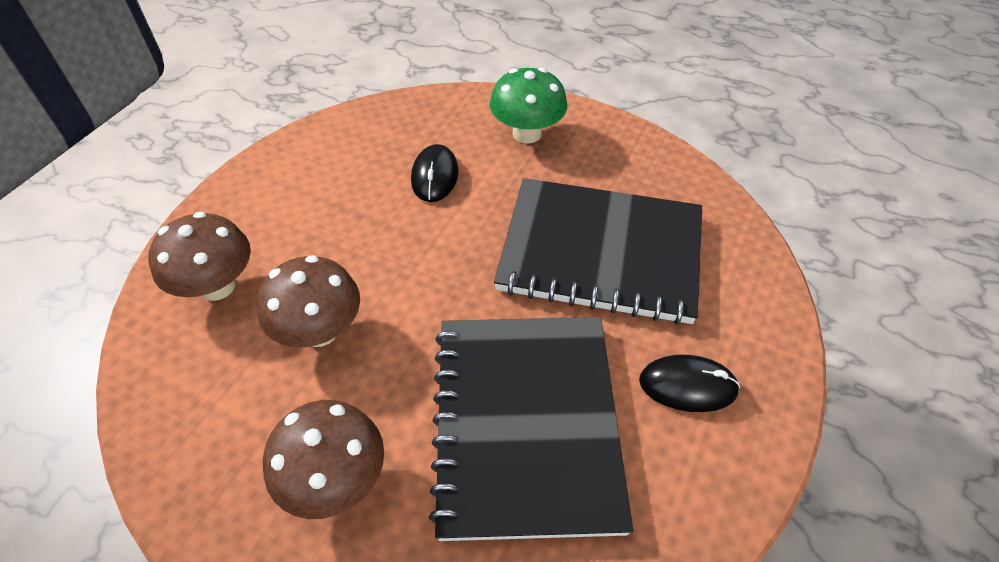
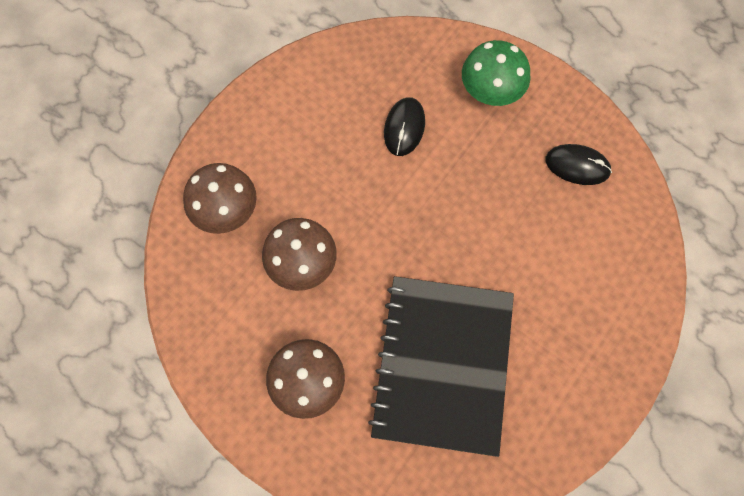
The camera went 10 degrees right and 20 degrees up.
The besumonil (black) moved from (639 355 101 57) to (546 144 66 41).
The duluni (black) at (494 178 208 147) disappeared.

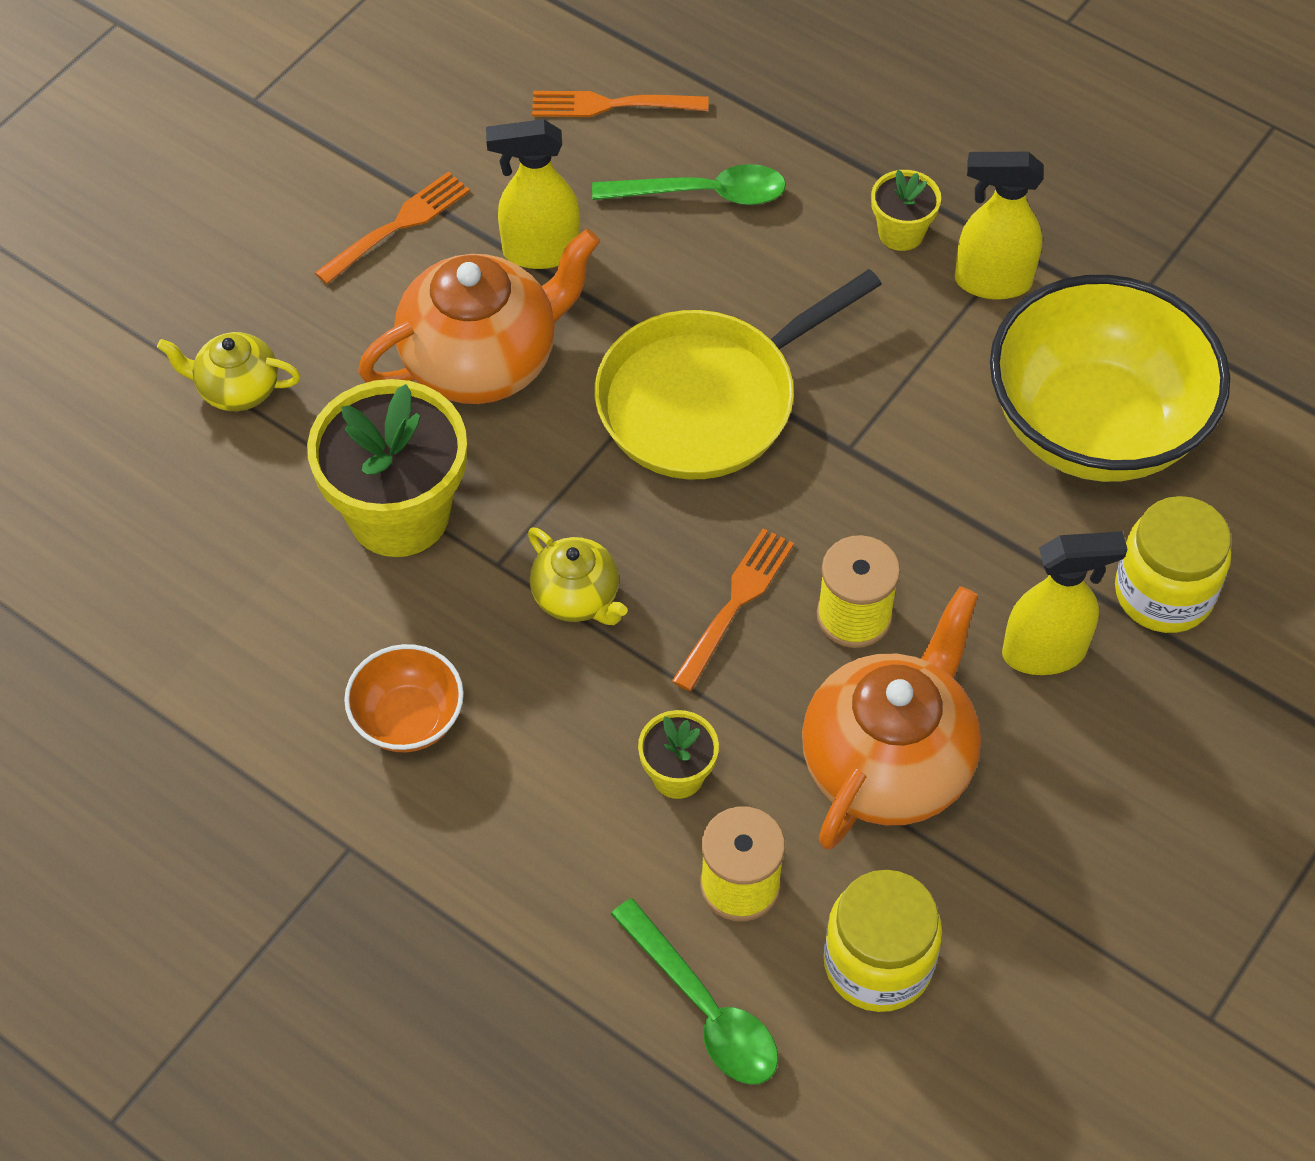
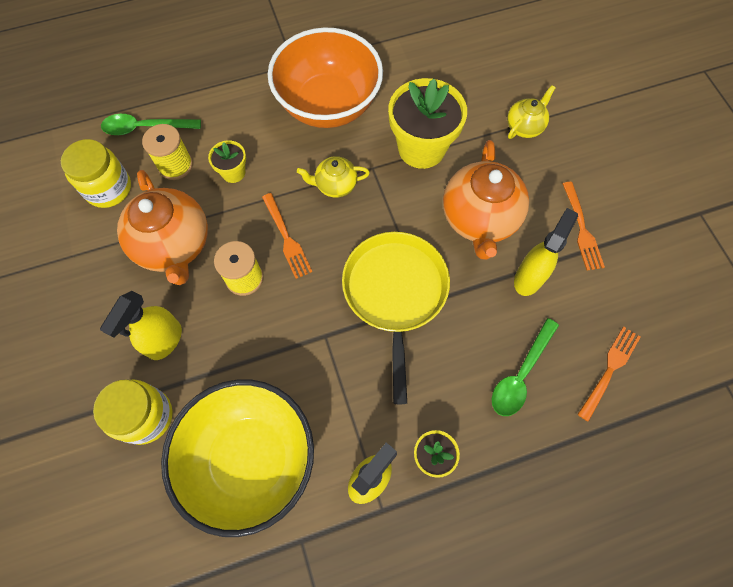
The camera went 125 degrees right and 10 degrees up.
The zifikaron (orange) at (344 644 120 108) changed to 2.13 times the size.

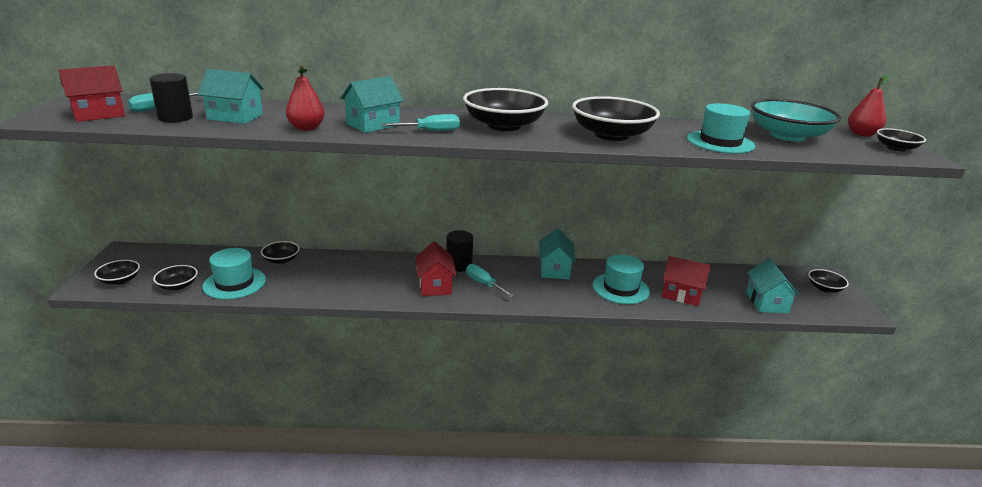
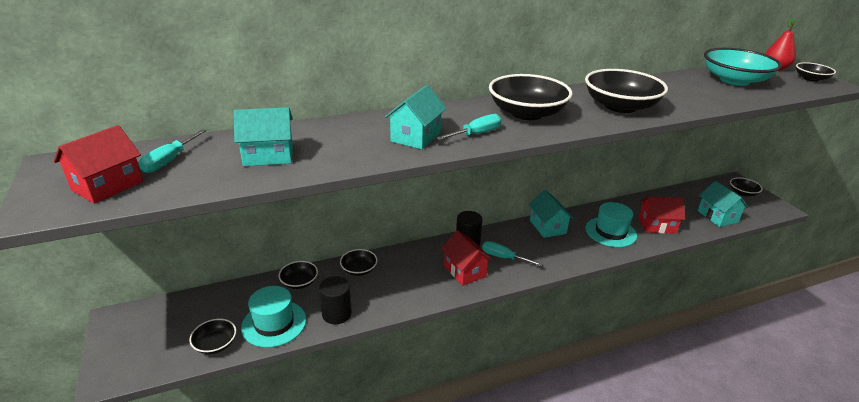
The camera went 20 degrees left and 5 degrees up.
The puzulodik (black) moved from (149 73 44 50) to (319 276 33 48).
The zifikaron (black) moved from (94 260 46 25) to (340 249 38 27).
The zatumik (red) at (286 65 39 66) disappeared.
The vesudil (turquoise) at (687 103 68 51) disappeared.

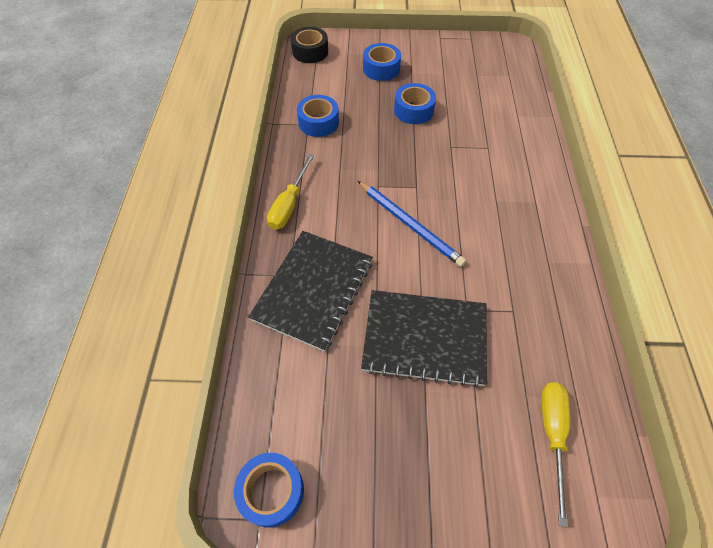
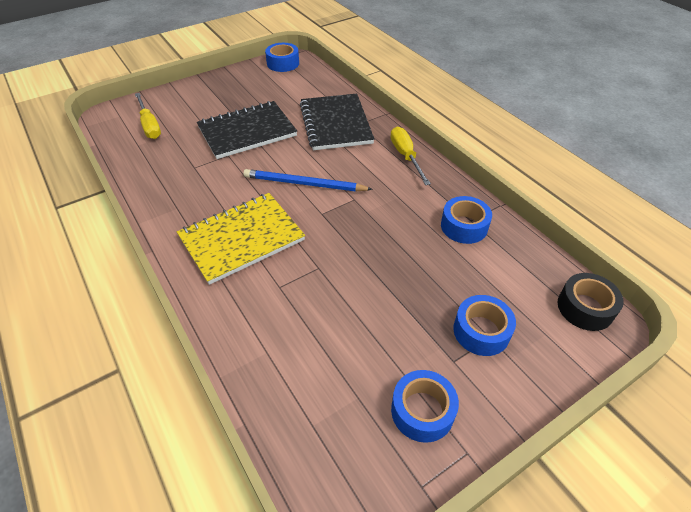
The camera went 145 degrees right and 10 degrees down.
The duluni (yellow) at (177 193 128 92) appeared.
The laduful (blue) moved from (394 83 42 41) to (391 370 68 73).

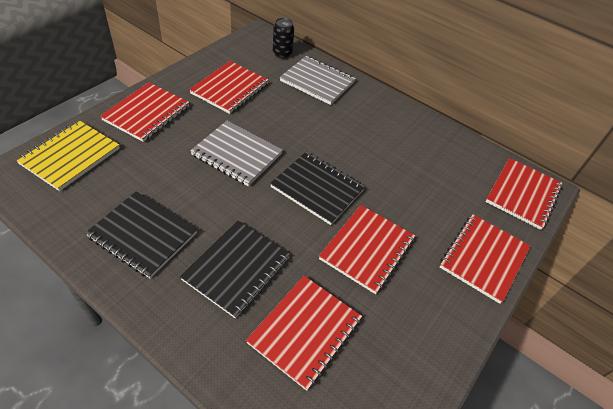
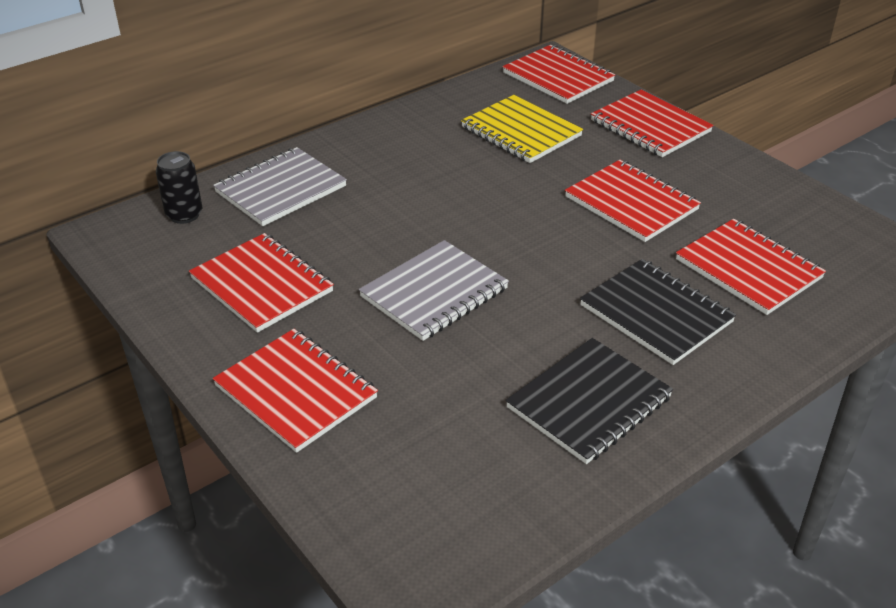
The camera went 70 degrees left and 10 degrees down.
The duluni (yellow) moved from (16 120 104 71) to (461 95 122 68).
The duluni (black) at (270 152 95 73) disappeared.

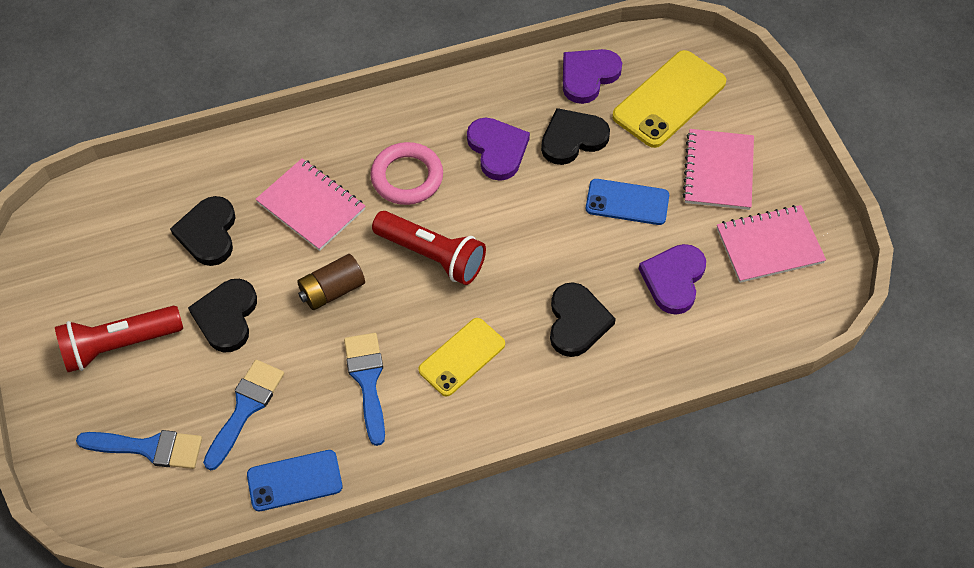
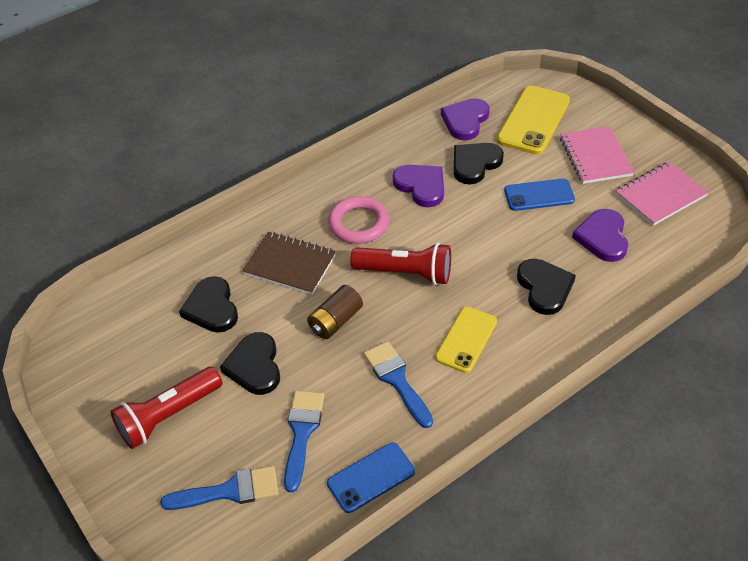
The camera went 15 degrees left and 10 degrees down.
The duluni (pink) at (255 158 110 93) became the duluni (brown) at (243 232 93 63).

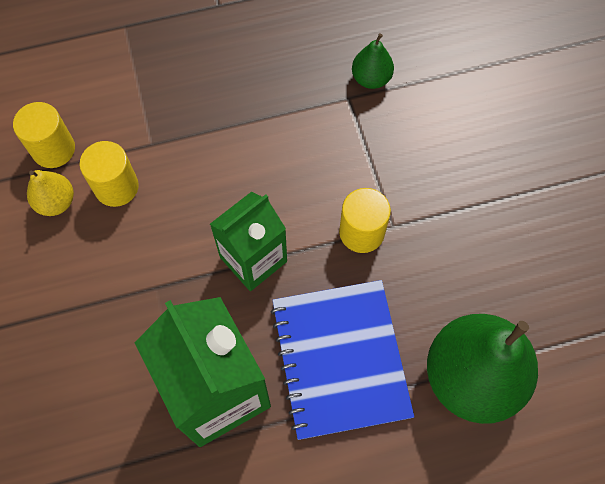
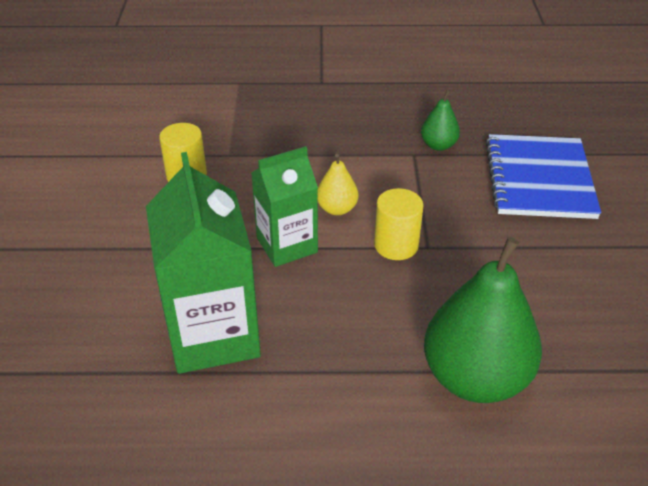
The camera went 15 degrees right and 25 degrees down.
The zatumik (yellow) moved from (27 170 47 46) to (318 154 41 61).
The duluni (blue) moved from (271 280 143 160) to (486 134 115 85).
The puzulodik (yellow) at (13 102 62 66) disappeared.

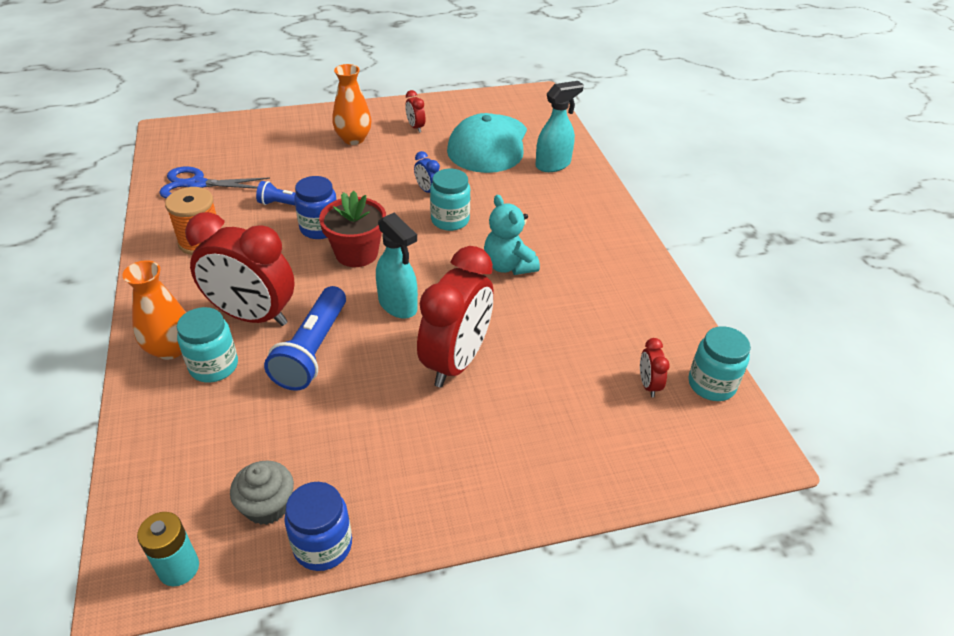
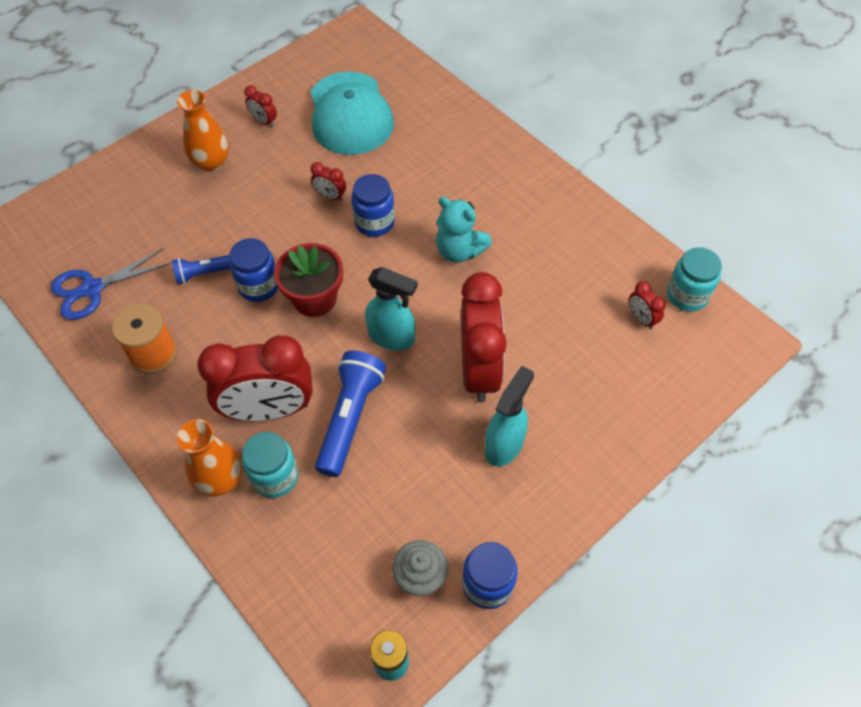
The camera went 25 degrees left and 15 degrees up.
The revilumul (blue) at (414 151 26 42) became the revilumul (red) at (311 162 35 39).
The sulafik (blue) at (264 286 82 105) turned 150 degrees counterclockwise.
The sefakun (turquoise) at (430 169 40 62) became the sefakun (blue) at (352 174 43 63).
The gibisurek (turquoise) moved from (535 81 49 91) to (485 366 49 101).

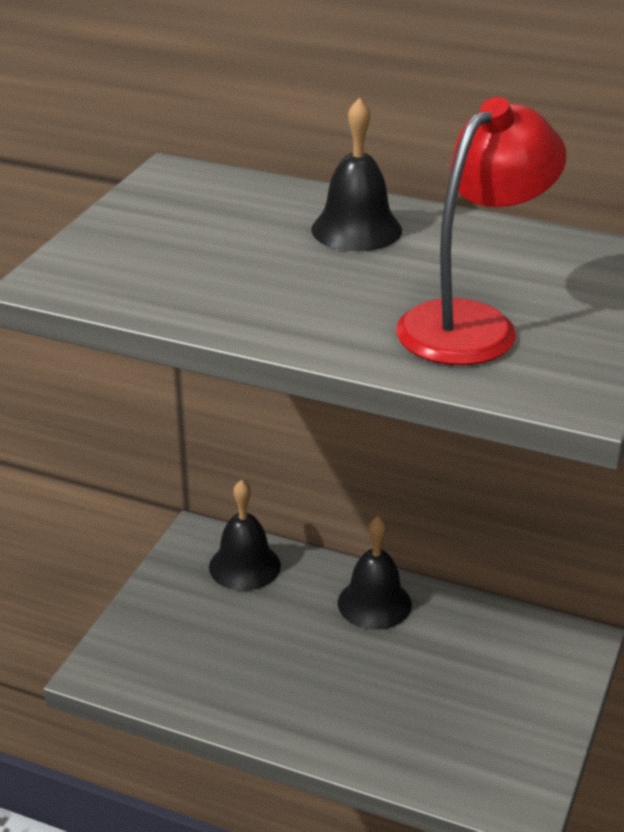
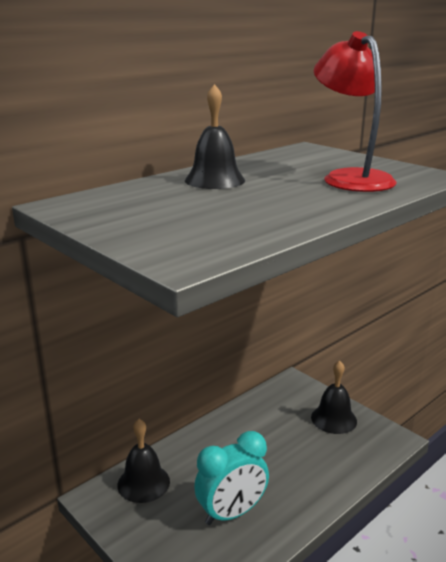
The camera went 65 degrees left and 10 degrees down.
The revilumul (turquoise) at (194 431 75 94) appeared.
The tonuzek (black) moved from (338 516 74 114) to (311 360 46 74).

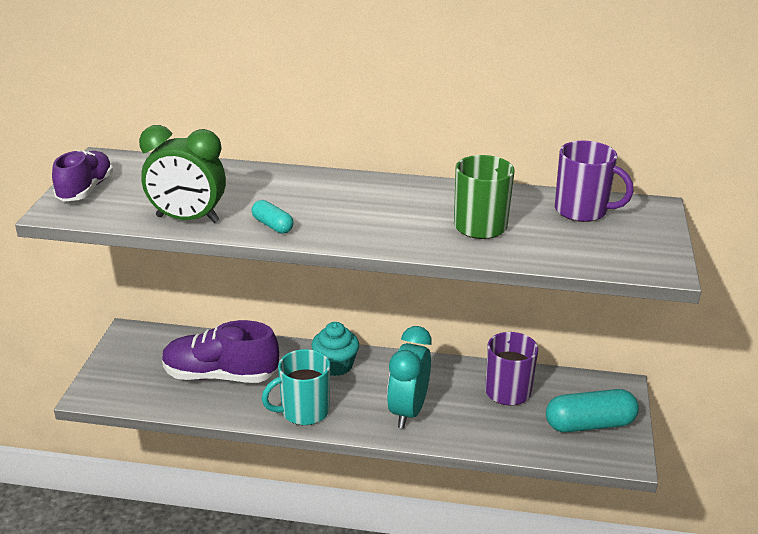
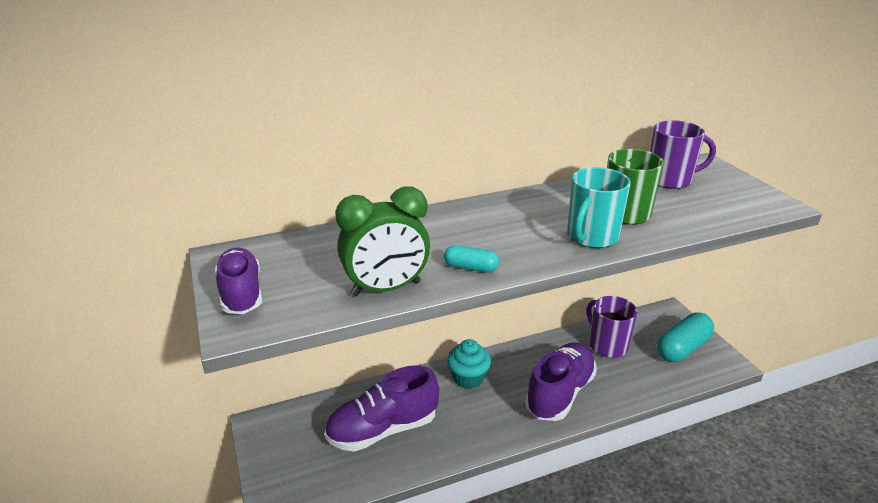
The camera went 30 degrees left and 0 degrees up.
The revilumul (turquoise) at (387 326 45 102) was replaced by the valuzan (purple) at (525 342 72 79).
The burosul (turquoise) moved from (262 349 68 76) to (567 167 64 81).

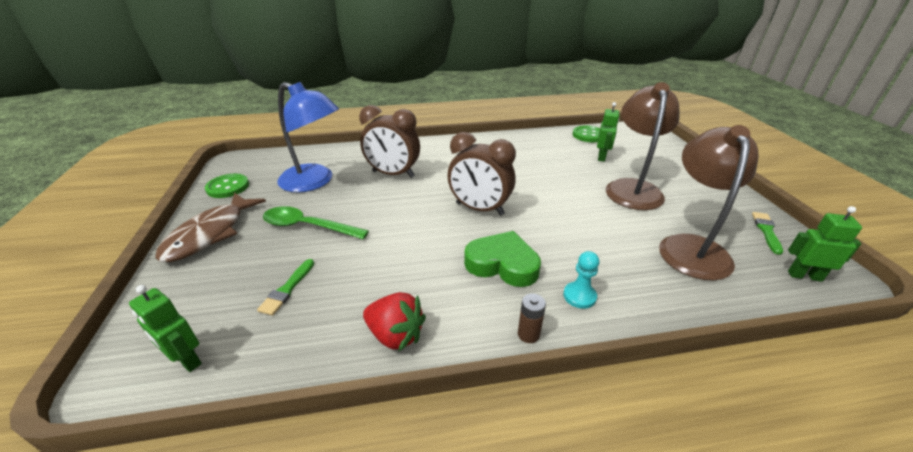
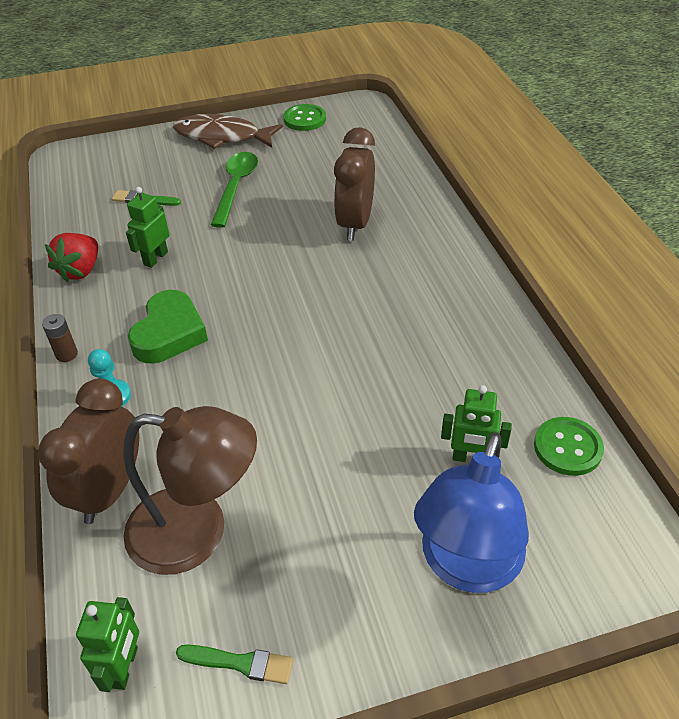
The camera went 85 degrees right and 10 degrees up.
The revilumul (brown) moved from (447 132 69 83) to (38 379 101 145).
The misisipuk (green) moved from (129 285 73 87) to (126 187 43 81).
The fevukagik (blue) moved from (277 82 62 111) to (414 433 115 160).
The fevukagik (brown) at (606 82 74 128) disappeared.

